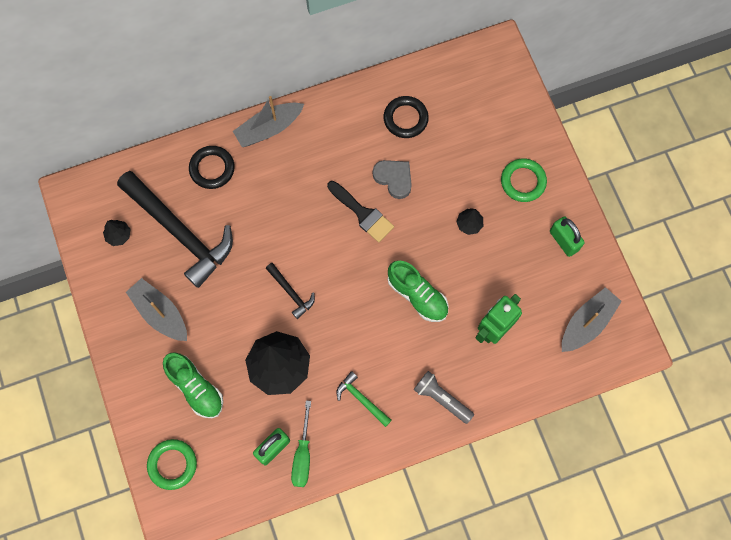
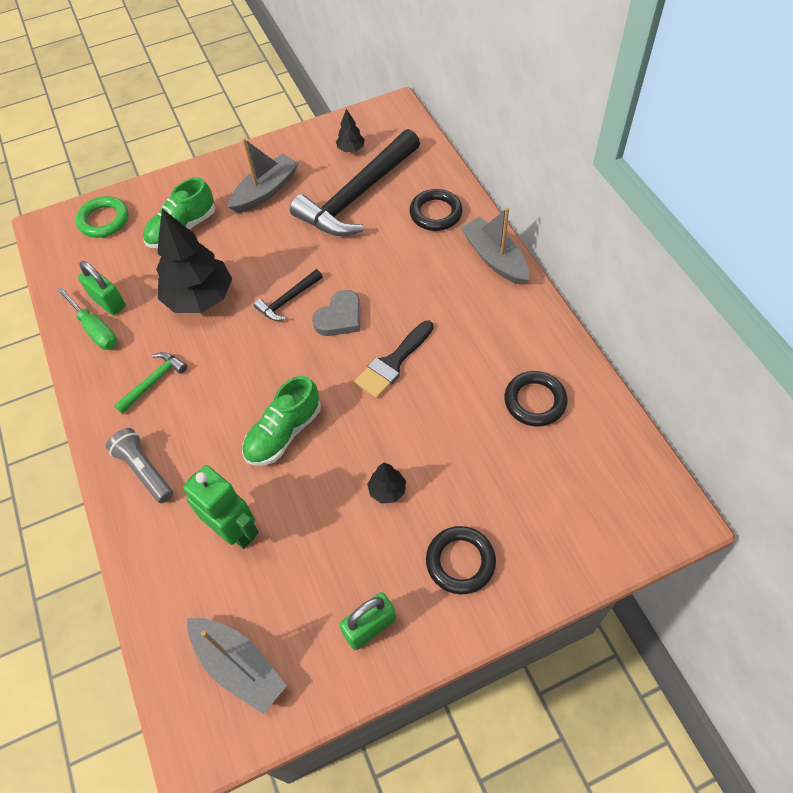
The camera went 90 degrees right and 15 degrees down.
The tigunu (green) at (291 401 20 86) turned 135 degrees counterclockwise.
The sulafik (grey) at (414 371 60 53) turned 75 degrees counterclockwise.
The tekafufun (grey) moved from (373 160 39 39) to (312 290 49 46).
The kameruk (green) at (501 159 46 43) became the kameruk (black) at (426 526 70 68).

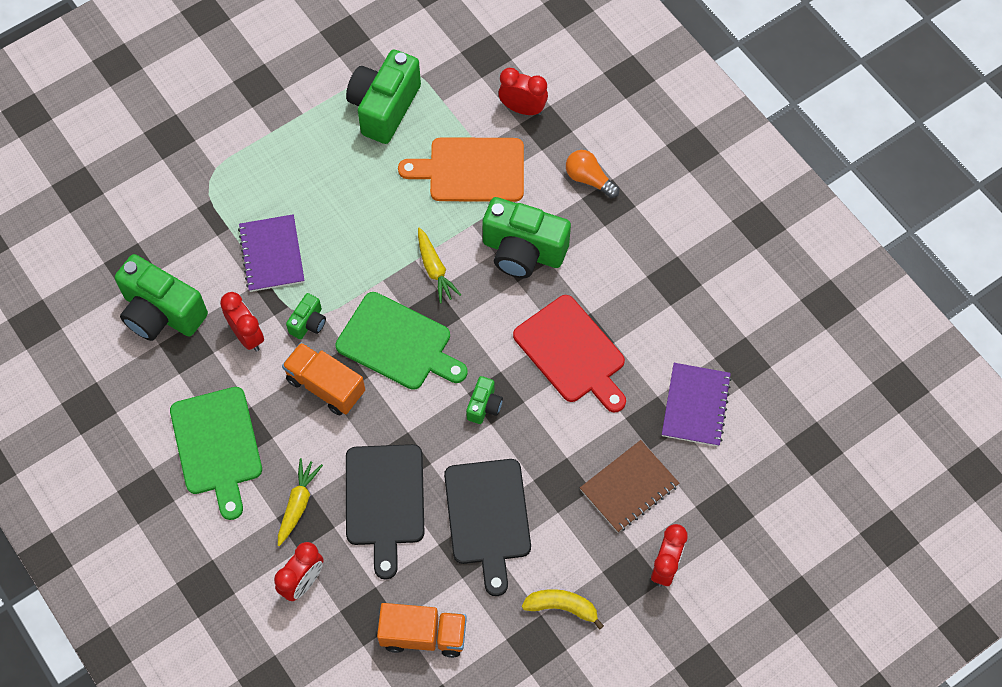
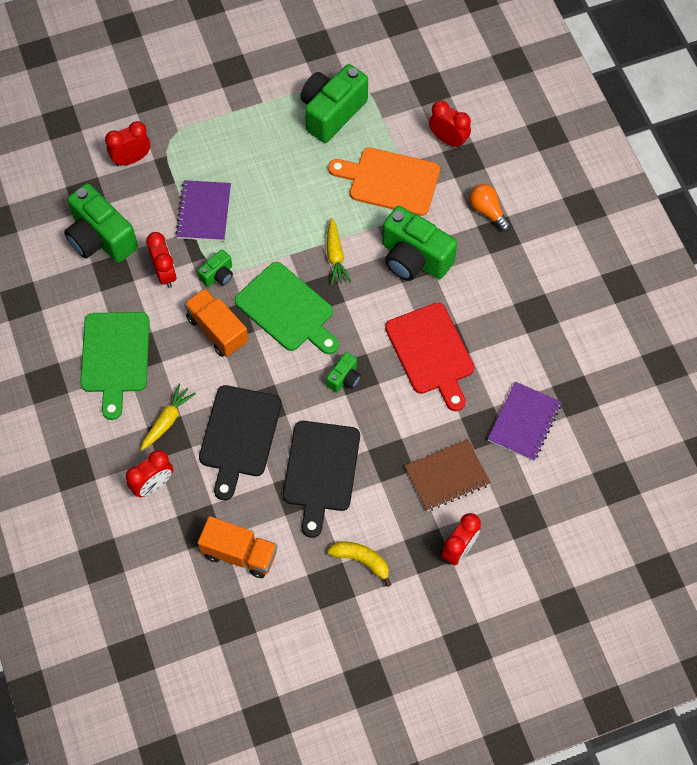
The camera went 15 degrees right and 0 degrees up.
The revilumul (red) at (105 121 45 45) appeared.

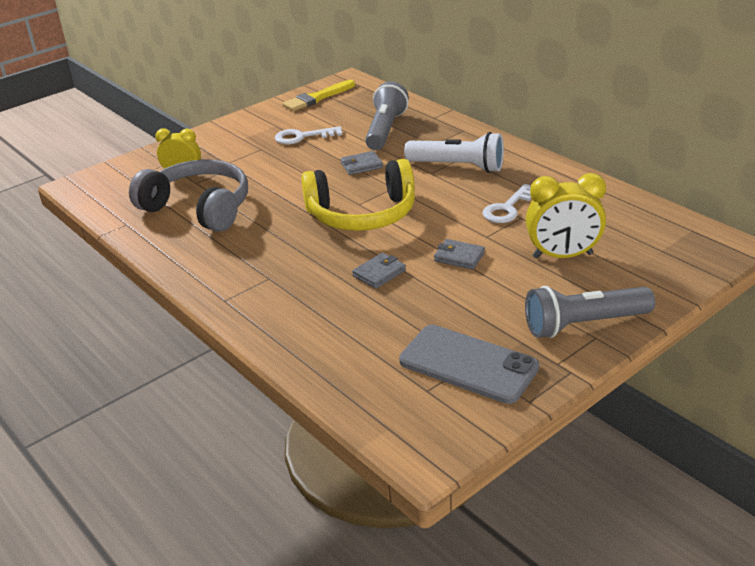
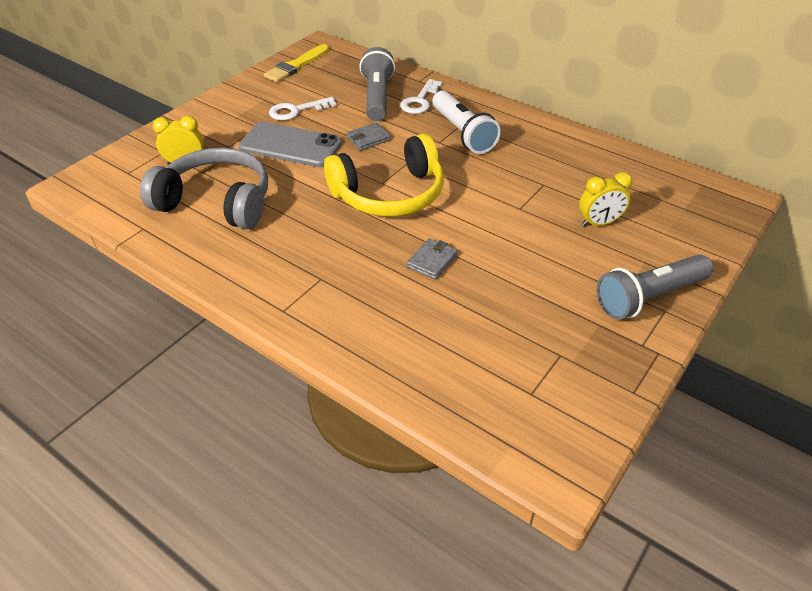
The camera went 15 degrees left and 10 degrees up.
The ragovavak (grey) moved from (399 325 140 79) to (239 122 103 45).
The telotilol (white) moved from (482 184 49 39) to (400 79 42 35).
The sulafik (white) at (404 132 100 41) turned 60 degrees clockwise.
The revilumul (yellow) at (526 173 80 85) changed to 0.66 times the size.
The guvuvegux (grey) at (434 239 51 31) disappeared.

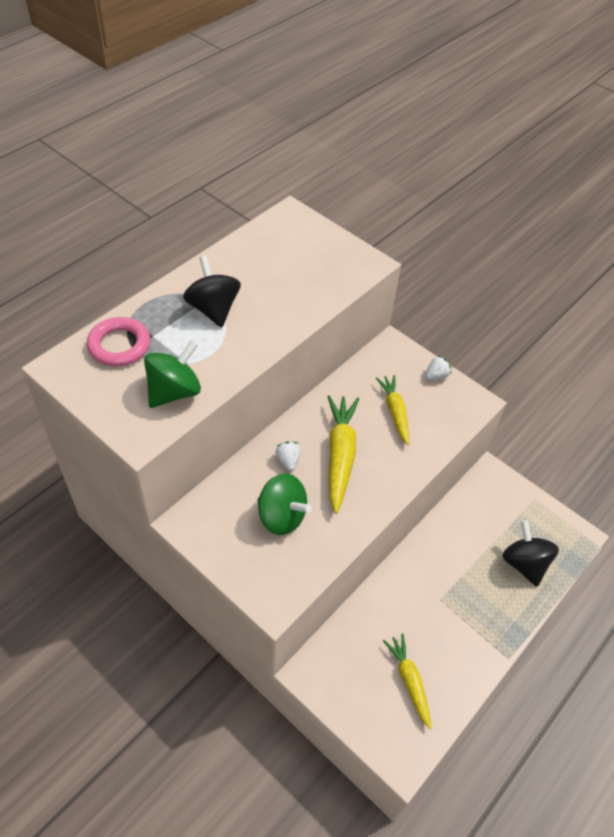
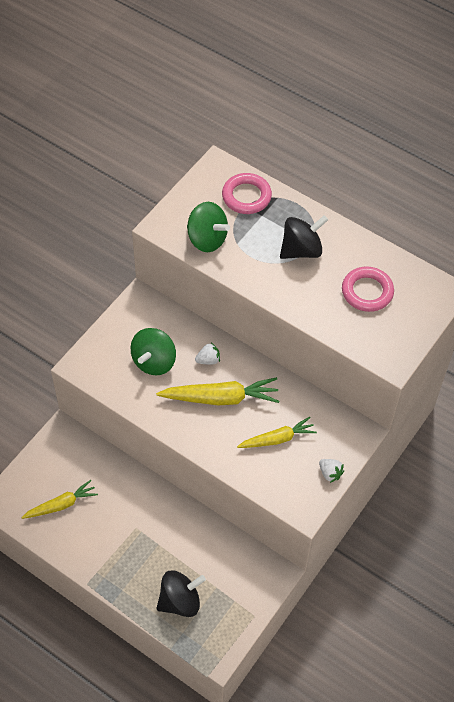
The camera went 85 degrees right and 5 degrees up.
The kameruk (pink) at (342 266 52 46) appeared.

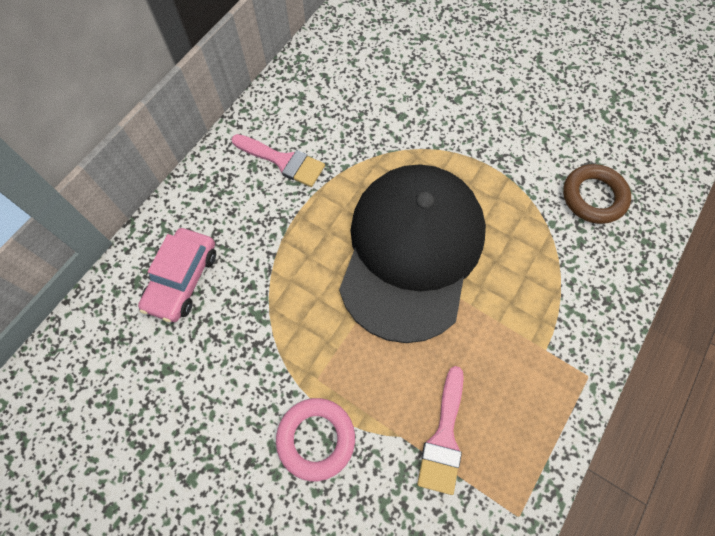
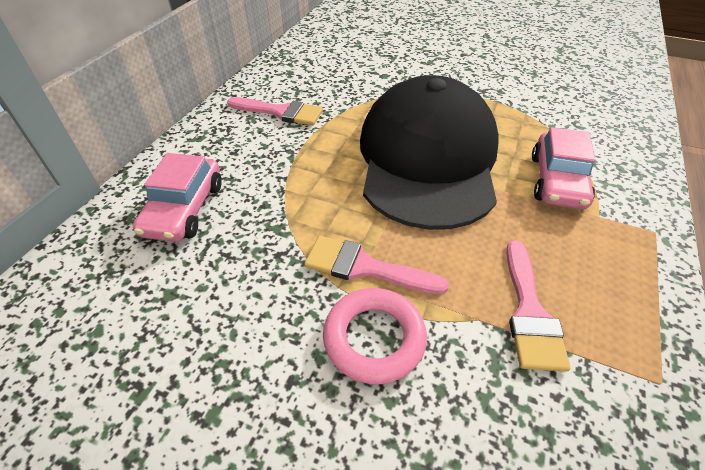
The camera went 10 degrees left and 20 degrees down.
The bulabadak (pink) at (304 236 145 58) appeared.
The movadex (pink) at (532 127 63 82) appeared.
The kameruk (brown) at (563 164 68 60) disappeared.

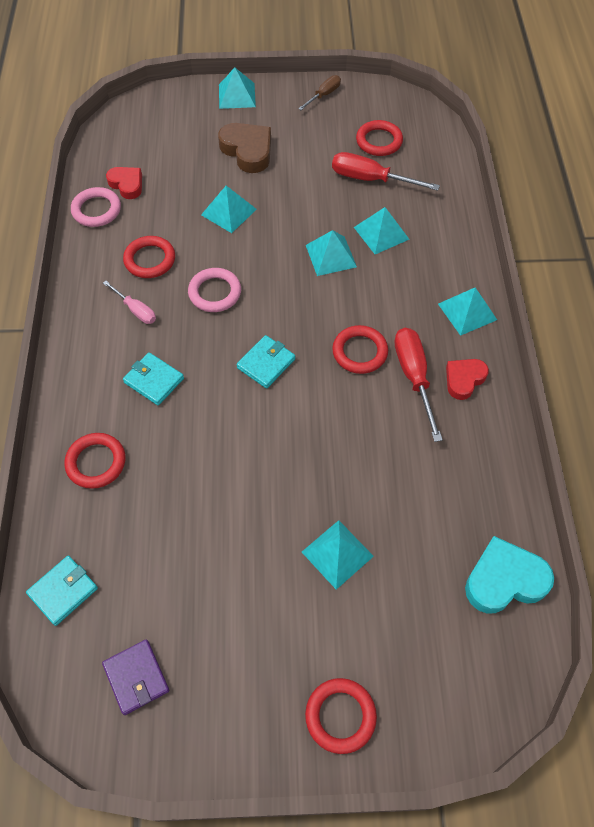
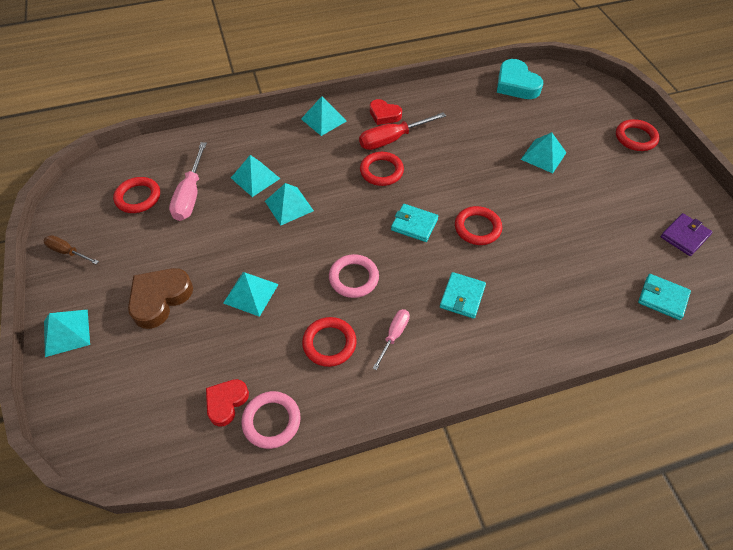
The camera went 105 degrees left and 5 degrees down.
The tigunu (red) at (332 152 108 39) became the tigunu (pink) at (169 142 38 79).
The kameruk (red) moved from (64 433 61 56) to (455 206 47 39).

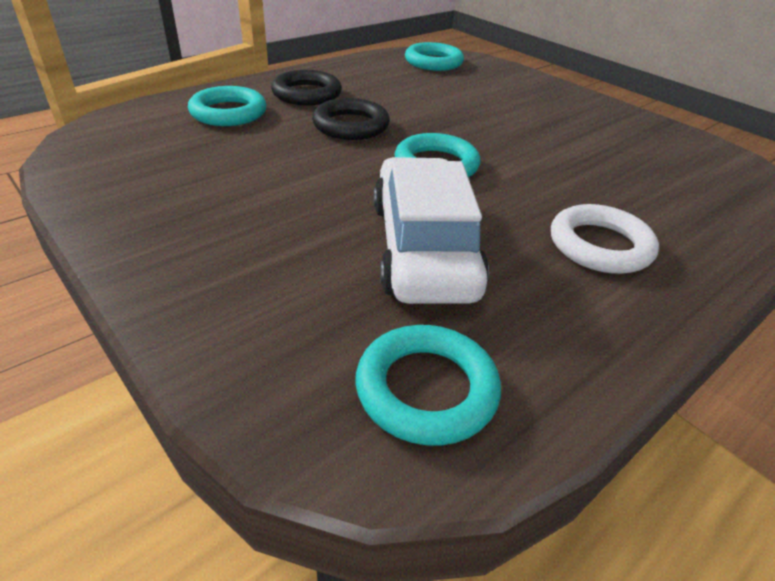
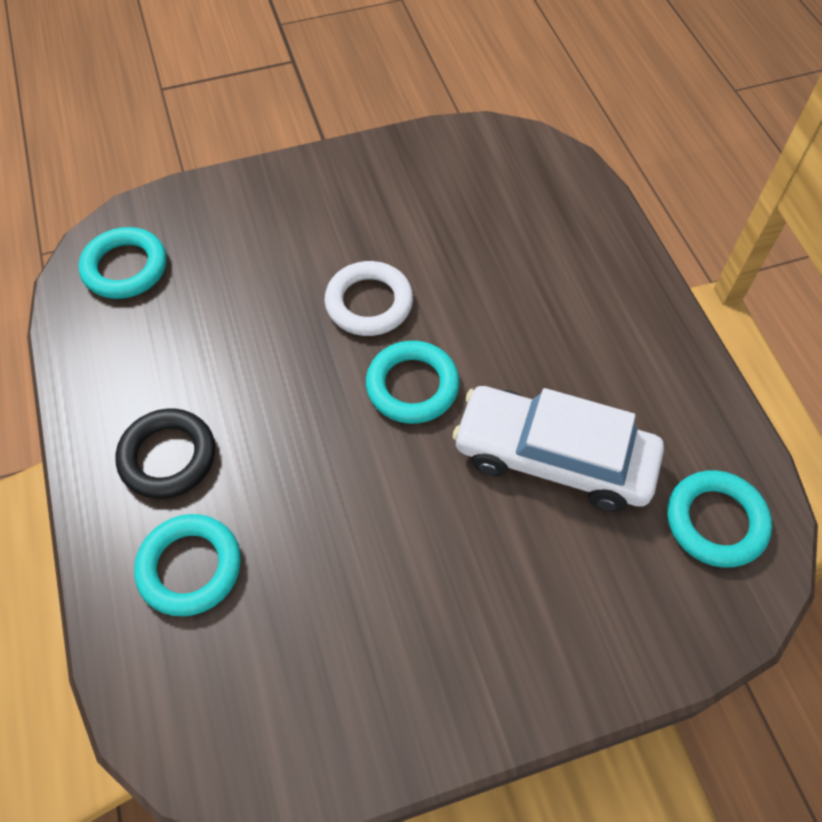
The camera went 65 degrees left and 20 degrees up.
The kameruk (white) moved from (551 204 108 70) to (324 261 89 75).
The kameruk (black) at (312 98 78 42) disappeared.

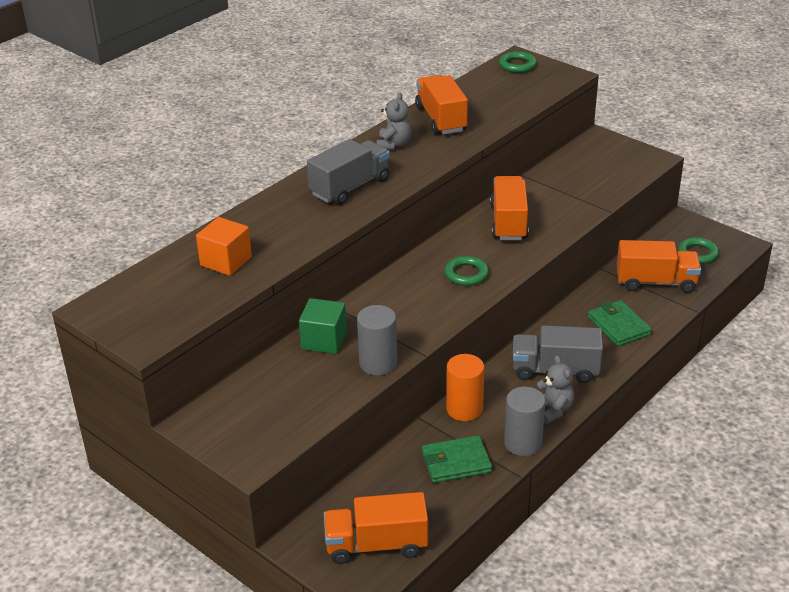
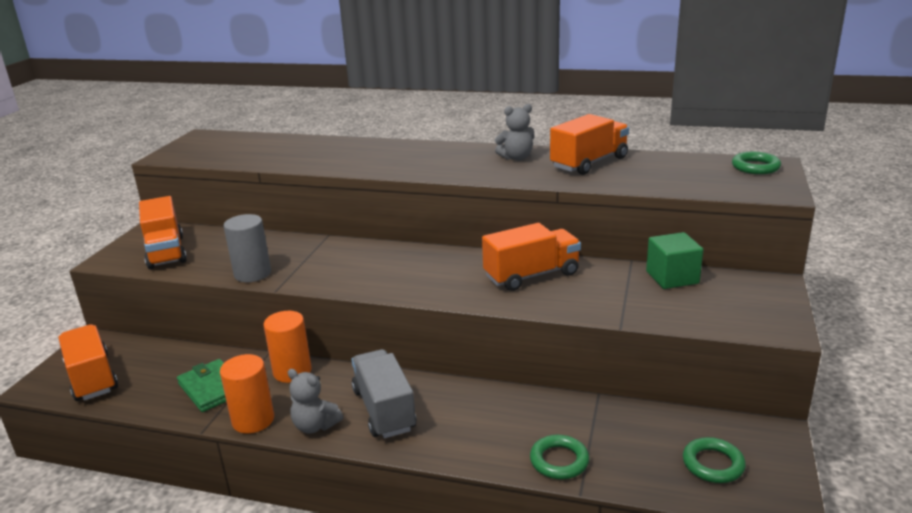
The camera went 65 degrees right and 10 degrees down.
The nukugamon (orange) moved from (617 240 84 53) to (139 196 48 73).
The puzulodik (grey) at (504 387 41 69) became the puzulodik (orange) at (220 354 54 80).
The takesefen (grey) at (537 355 37 69) turned 75 degrees clockwise.
The kameruk (green) moved from (445 256 44 30) to (530 435 59 44).
The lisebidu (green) moved from (299 298 48 56) to (646 232 57 57).
The lisebidu (orange) at (196 217 56 59) disappeared.
The nukugamon (grey) at (307 139 83 66) disappeared.
The guvuvegux (green) at (588 300 64 46) disappeared.

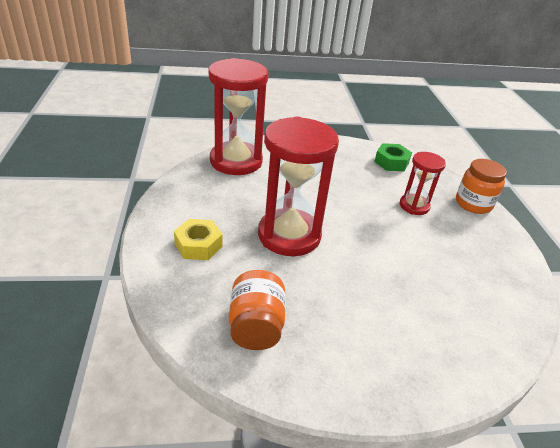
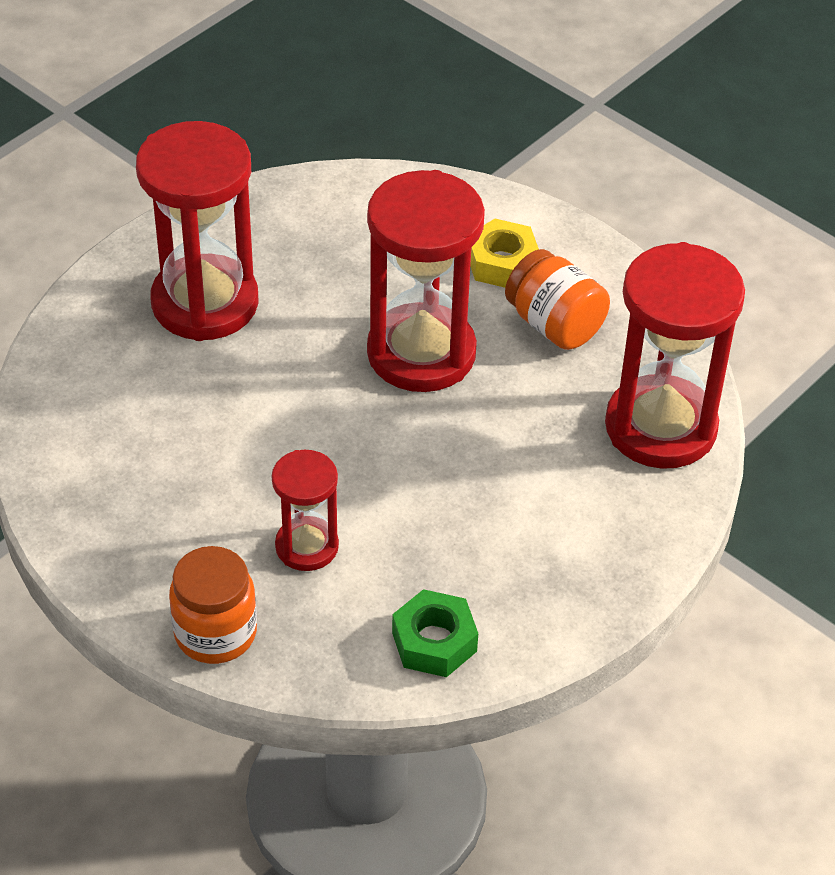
The camera went 140 degrees right and 10 degrees up.
The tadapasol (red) at (136 121 123 220) appeared.
The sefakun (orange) moved from (229 270 57 80) to (505 249 105 101).

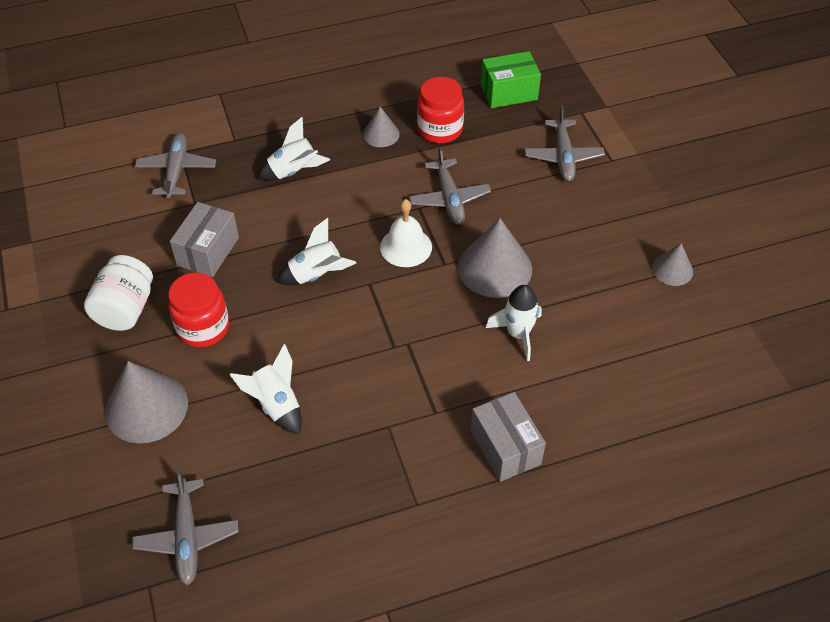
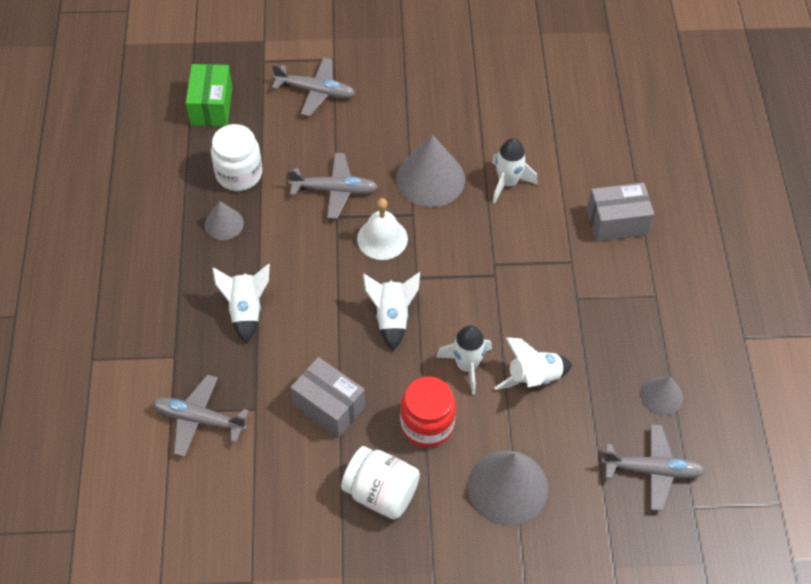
The camera went 75 degrees left and 5 degrees up.
The sefakun (red) at (417 77 47 67) became the sefakun (white) at (211 124 51 67).
The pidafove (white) at (436 325 56 70) appeared.
The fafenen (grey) moved from (652 243 41 43) to (641 376 42 39).

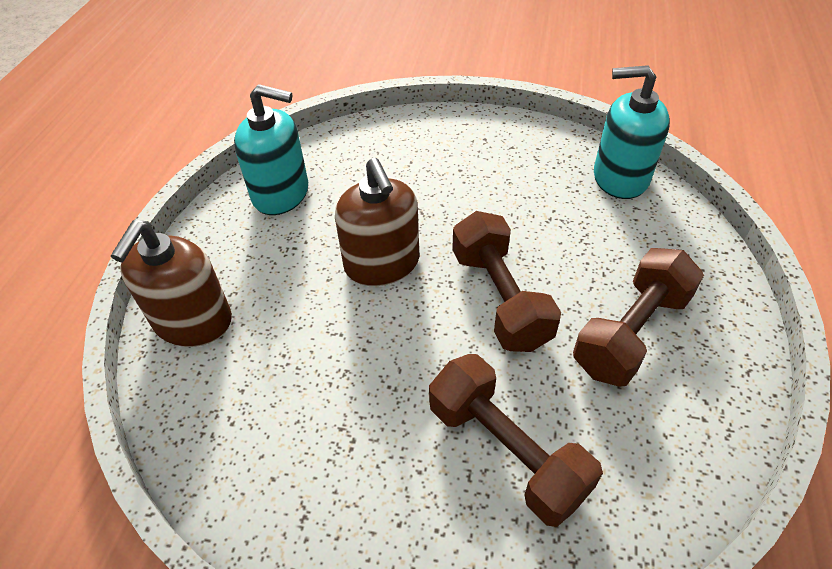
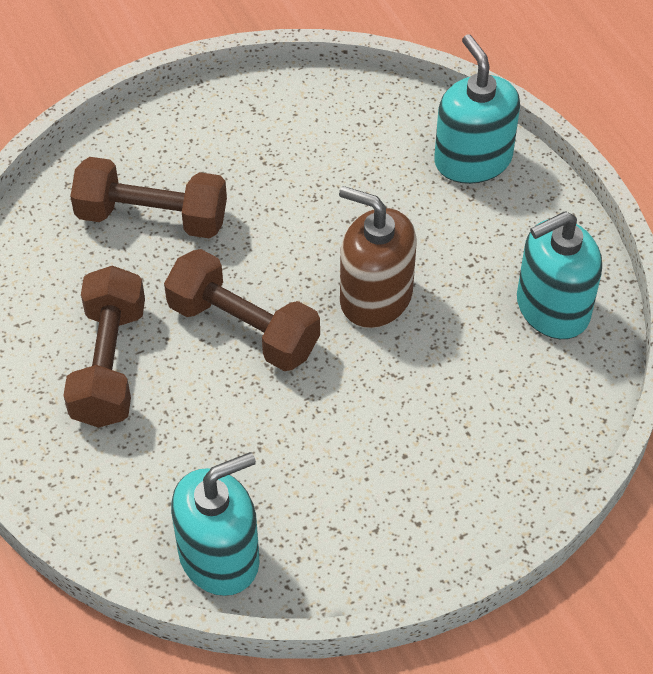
The camera went 140 degrees right and 5 degrees up.
The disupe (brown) at (111 220 121 127) became the disupe (turquoise) at (434 35 86 149).

